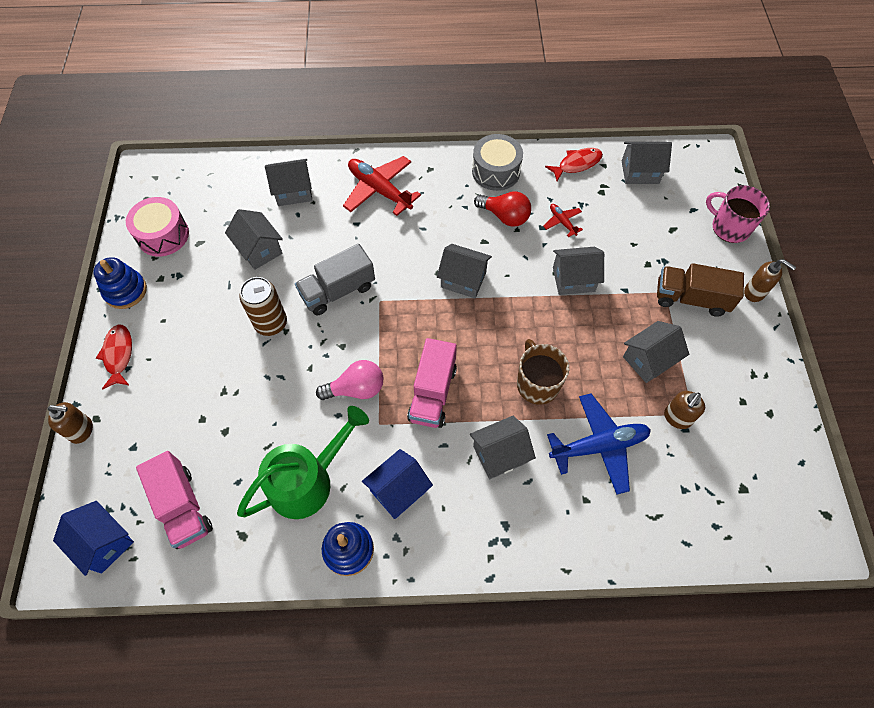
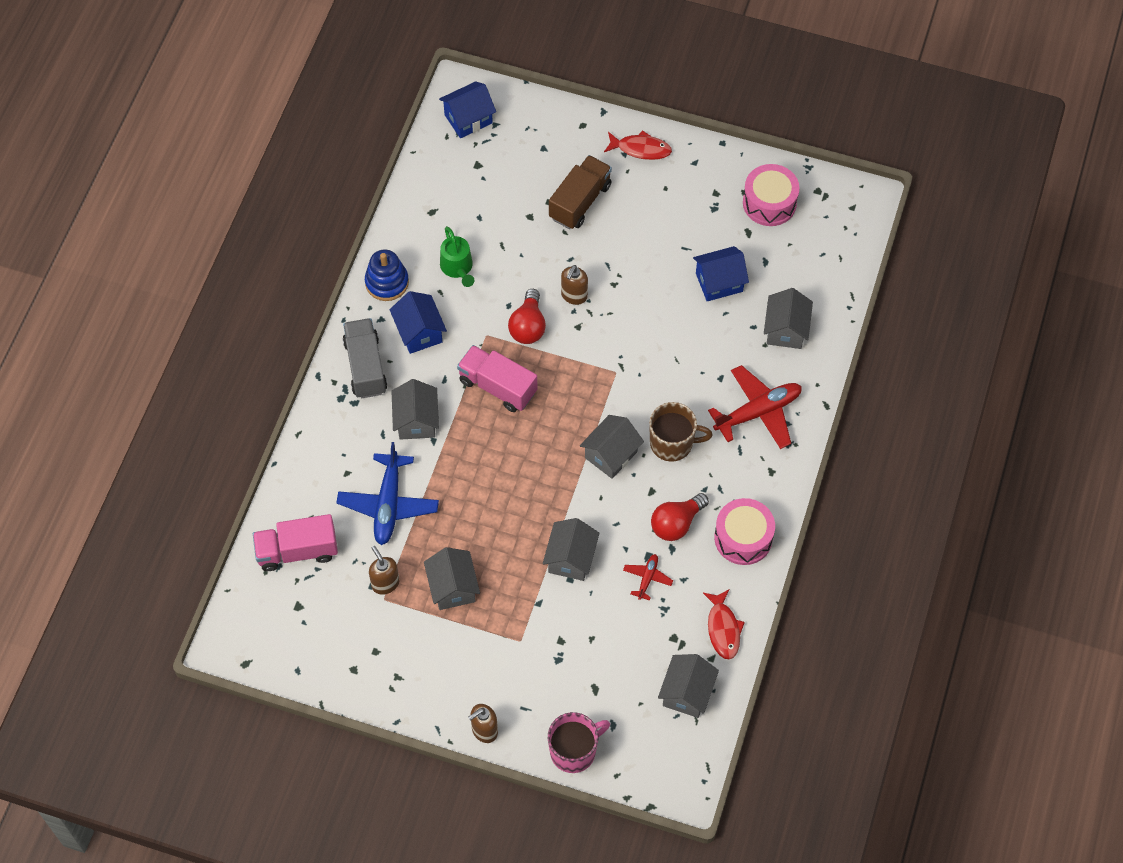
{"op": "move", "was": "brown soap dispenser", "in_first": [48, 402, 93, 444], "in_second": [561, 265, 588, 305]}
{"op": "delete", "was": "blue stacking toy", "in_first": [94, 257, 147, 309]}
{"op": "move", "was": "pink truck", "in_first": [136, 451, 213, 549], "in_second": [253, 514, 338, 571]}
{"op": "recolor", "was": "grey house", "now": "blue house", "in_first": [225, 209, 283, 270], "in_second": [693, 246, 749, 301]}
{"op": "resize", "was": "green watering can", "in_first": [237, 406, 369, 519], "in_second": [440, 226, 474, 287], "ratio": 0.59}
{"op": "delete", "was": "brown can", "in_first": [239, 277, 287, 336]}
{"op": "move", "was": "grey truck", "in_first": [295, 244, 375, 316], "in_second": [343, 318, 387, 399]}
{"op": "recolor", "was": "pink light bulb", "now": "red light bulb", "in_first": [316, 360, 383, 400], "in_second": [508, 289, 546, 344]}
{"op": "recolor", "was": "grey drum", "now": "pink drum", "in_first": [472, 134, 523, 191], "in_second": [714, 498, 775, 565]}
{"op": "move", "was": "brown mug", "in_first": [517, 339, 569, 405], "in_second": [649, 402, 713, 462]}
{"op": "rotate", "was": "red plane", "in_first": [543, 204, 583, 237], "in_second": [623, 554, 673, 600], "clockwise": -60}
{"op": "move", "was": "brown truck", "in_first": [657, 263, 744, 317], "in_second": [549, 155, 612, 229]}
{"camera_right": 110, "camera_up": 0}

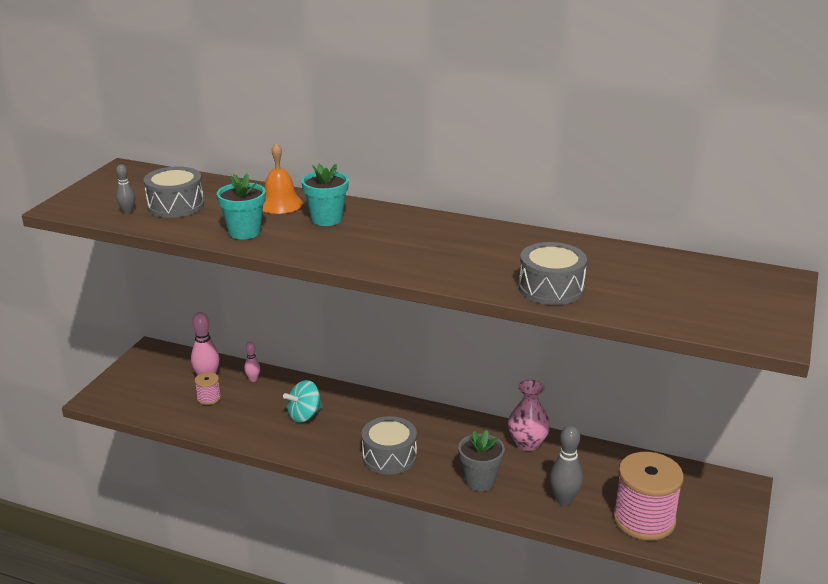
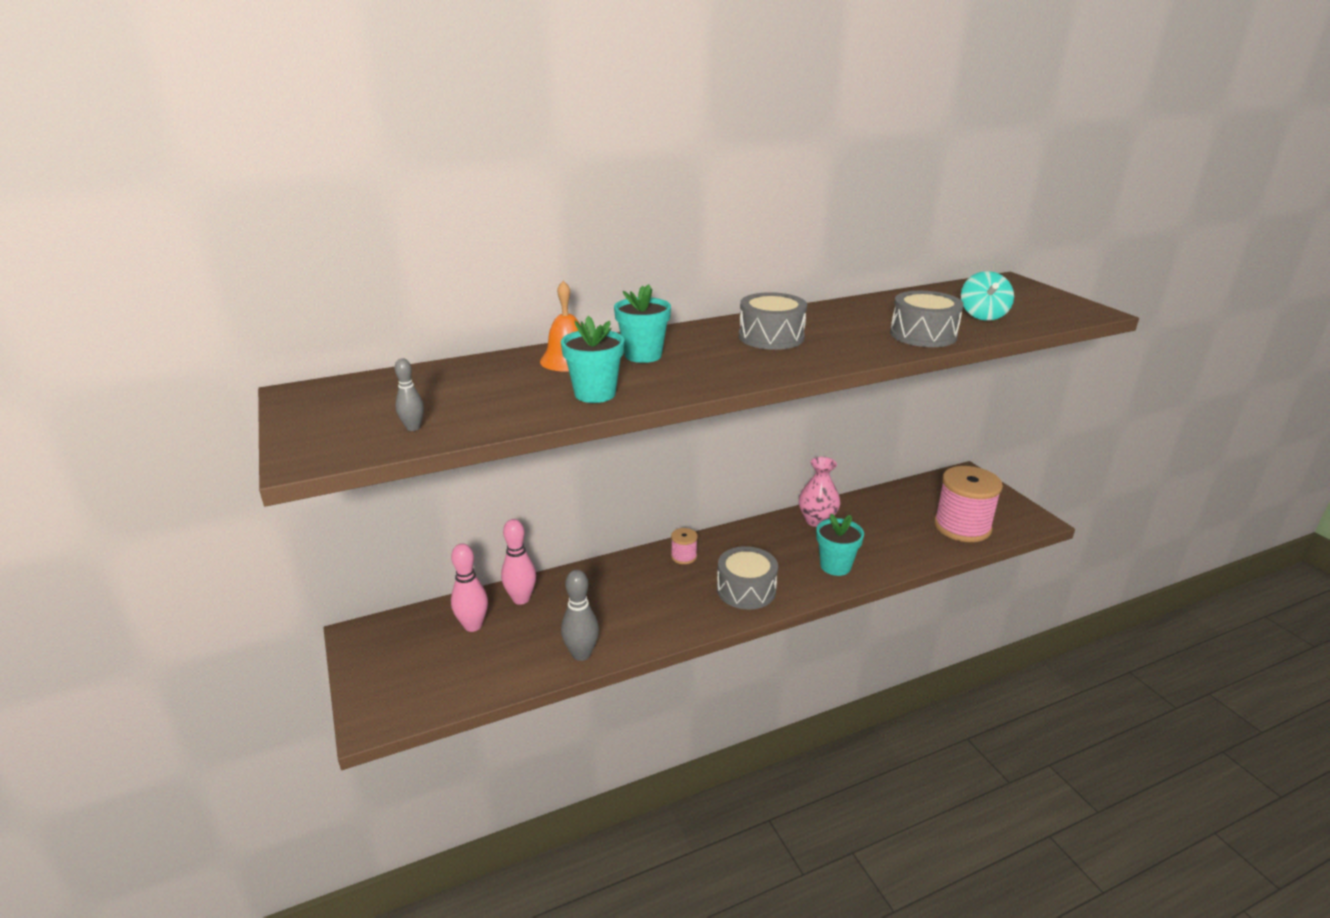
{"op": "move", "was": "grey drum", "in_first": [144, 166, 204, 218], "in_second": [739, 292, 807, 350]}
{"op": "move", "was": "pink spool", "in_first": [195, 372, 221, 405], "in_second": [671, 528, 698, 564]}
{"op": "resize", "was": "pink bowling pin", "in_first": [244, 342, 260, 382], "in_second": [501, 519, 536, 605], "ratio": 1.75}
{"op": "move", "was": "turquoise spinning top", "in_first": [283, 380, 323, 422], "in_second": [961, 271, 1014, 321]}
{"op": "recolor", "was": "grey flower pot", "now": "turquoise flower pot", "in_first": [458, 430, 505, 491], "in_second": [816, 514, 864, 576]}
{"op": "move", "was": "grey bowling pin", "in_first": [550, 425, 583, 505], "in_second": [561, 570, 599, 661]}
{"camera_right": -45, "camera_up": 0}

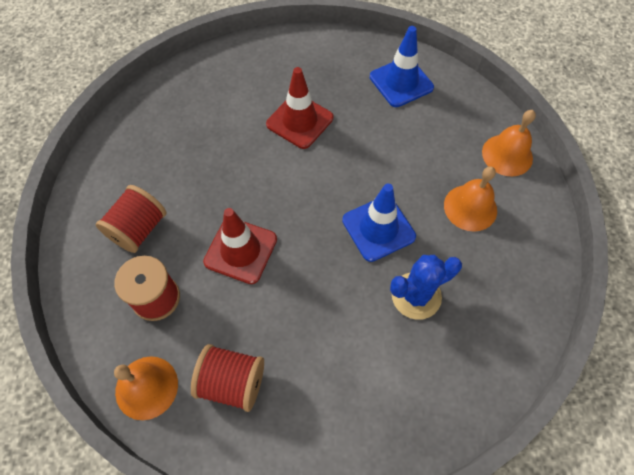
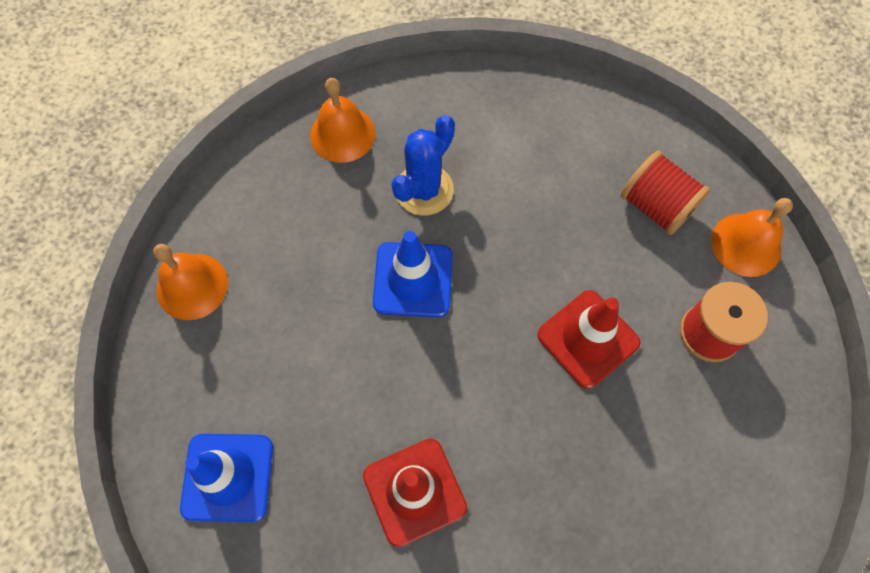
{"op": "delete", "was": "red spool", "in_first": [96, 185, 167, 253]}
{"op": "rotate", "was": "blue cactus", "in_first": [390, 255, 462, 320], "in_second": [391, 115, 455, 216], "clockwise": -60}
{"op": "move", "was": "orange bell", "in_first": [444, 166, 497, 232], "in_second": [310, 78, 375, 163]}
{"camera_right": -150, "camera_up": 5}

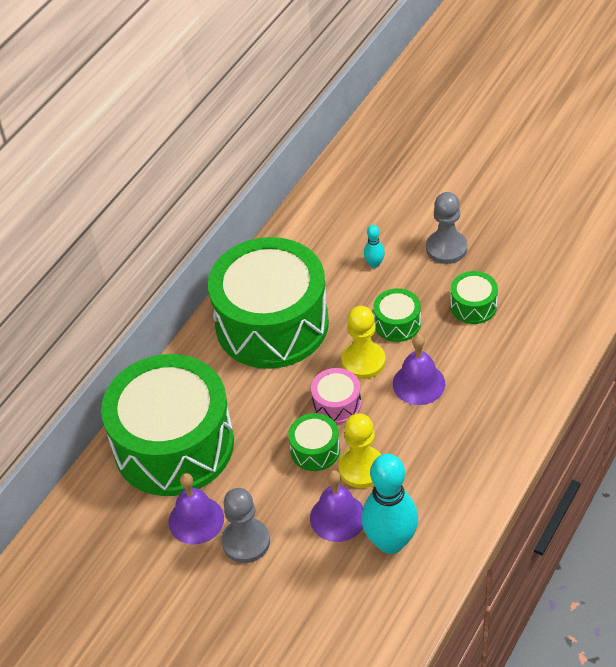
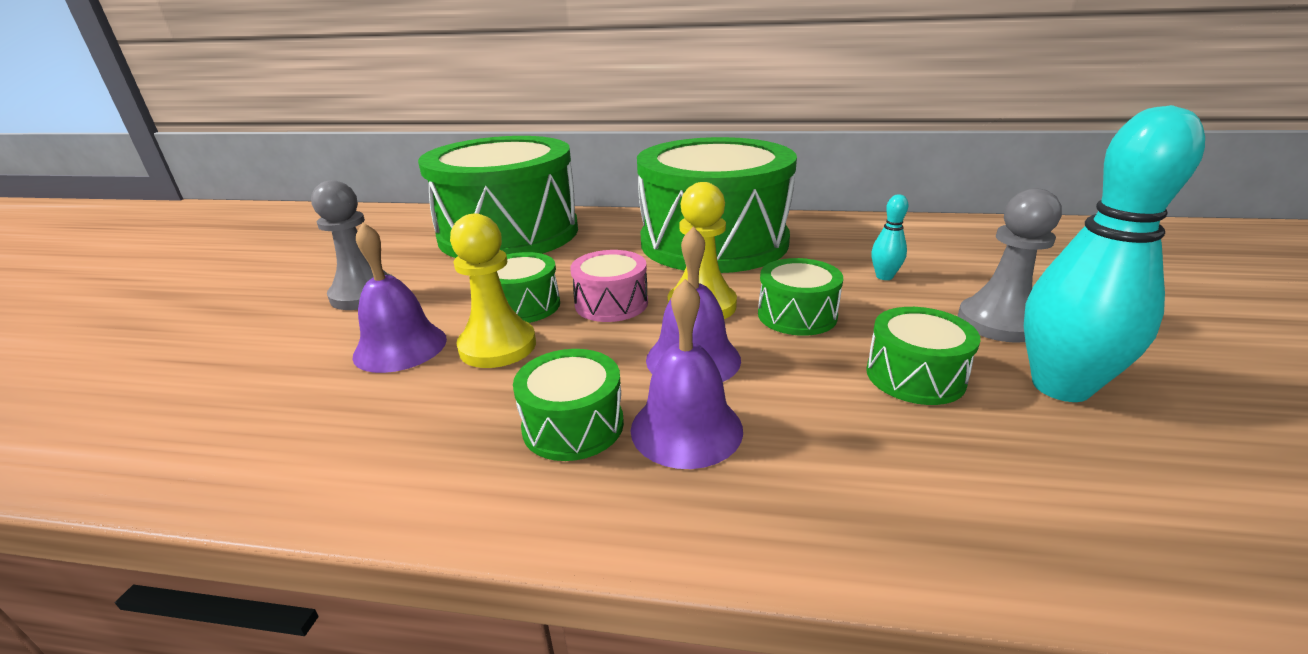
{"op": "move", "was": "purple bell", "in_first": [168, 473, 224, 545], "in_second": [630, 279, 743, 469]}
{"op": "move", "was": "turquoise bowling pin", "in_first": [361, 454, 418, 554], "in_second": [1024, 105, 1205, 402]}
{"op": "insert", "now": "green drum", "in_second": [513, 349, 624, 461]}
{"camera_right": 65, "camera_up": -20}

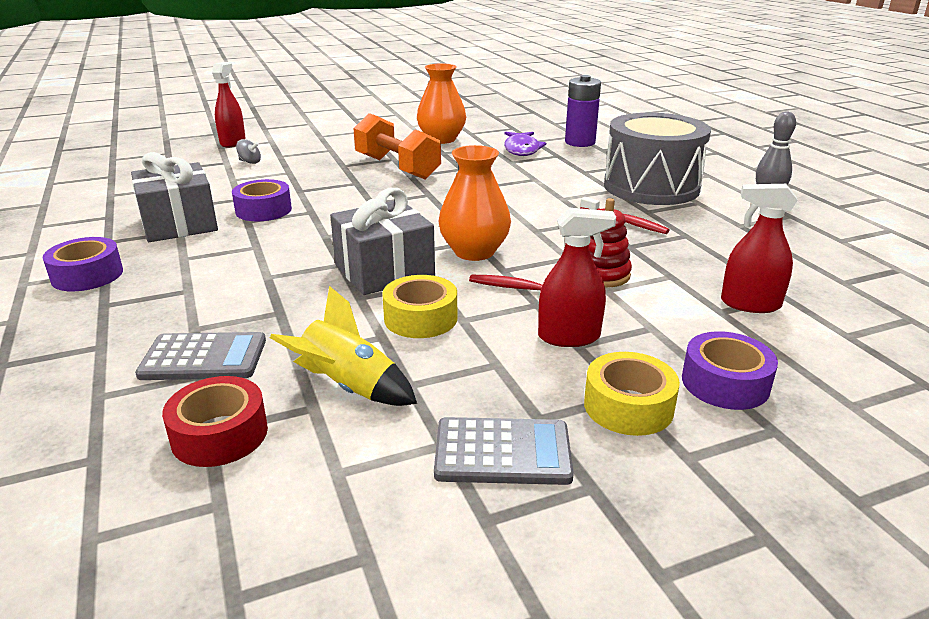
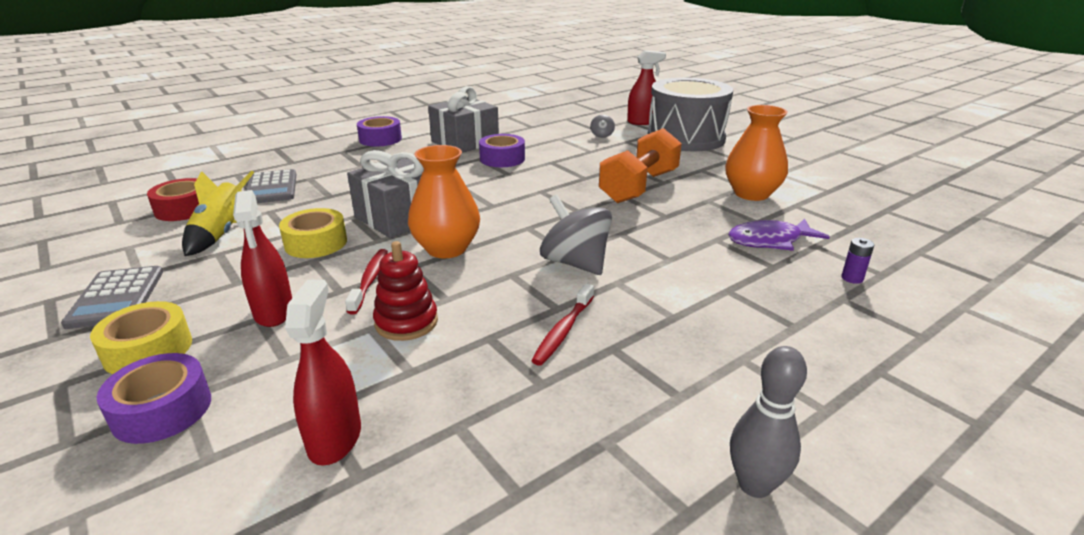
{"op": "resize", "was": "purple battery", "in_first": [565, 75, 601, 147], "in_second": [841, 238, 874, 284], "ratio": 0.44}
{"op": "move", "was": "grey drum", "in_first": [604, 113, 711, 205], "in_second": [648, 78, 733, 151]}
{"op": "insert", "now": "grey spinning top", "in_second": [540, 195, 612, 275]}
{"camera_right": 75, "camera_up": 0}

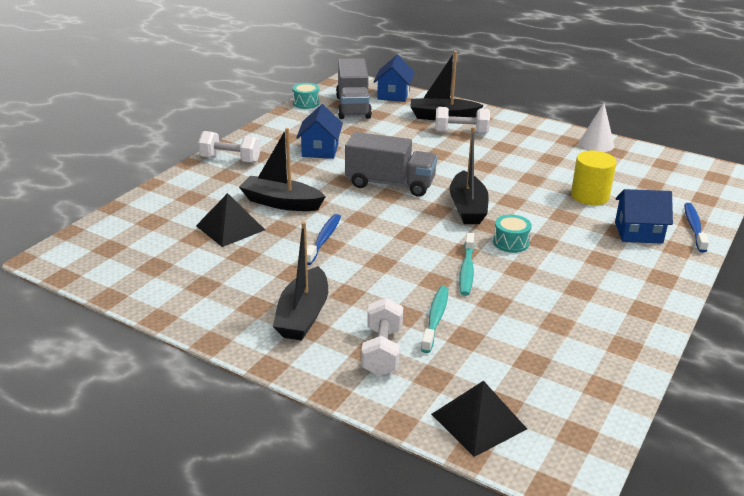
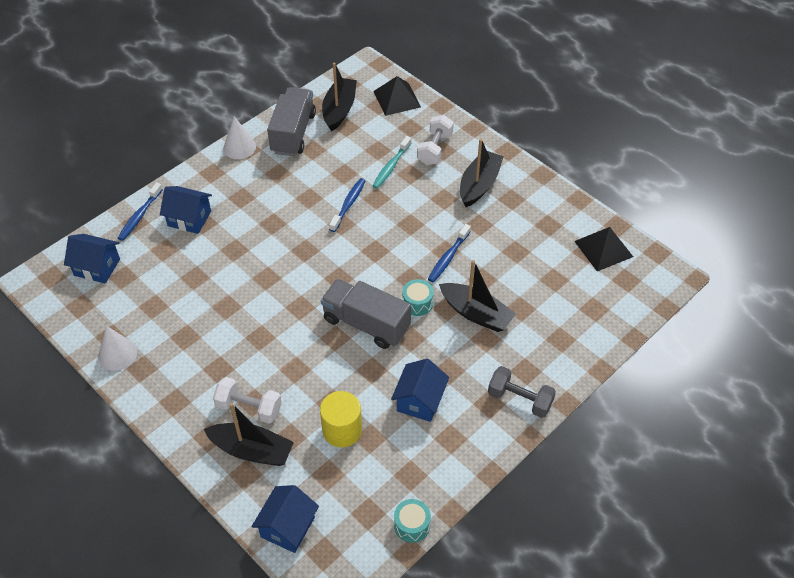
{"op": "move", "was": "black pyramid", "in_first": [196, 193, 265, 247], "in_second": [574, 227, 633, 271]}
{"op": "recolor", "was": "white dumbbell", "now": "grey dumbbell", "in_first": [198, 131, 261, 163], "in_second": [488, 366, 556, 418]}
{"op": "move", "was": "grey truck", "in_first": [336, 58, 372, 119], "in_second": [267, 87, 316, 156]}
{"op": "move", "was": "black boat", "in_first": [450, 127, 489, 224], "in_second": [322, 62, 357, 131]}
{"op": "recolor", "was": "turquoise toothbrush", "now": "blue toothbrush", "in_first": [459, 233, 474, 296], "in_second": [329, 178, 366, 232]}
{"op": "move", "was": "turquoise drum", "in_first": [493, 215, 532, 253], "in_second": [402, 279, 434, 316]}
{"op": "move", "was": "yellow cylinder", "in_first": [571, 151, 616, 205], "in_second": [320, 391, 362, 447]}
{"op": "insert", "now": "blue house", "in_second": [64, 234, 120, 284]}
{"op": "insert", "now": "white cone", "in_second": [223, 116, 256, 159]}
{"camera_right": -165, "camera_up": 20}

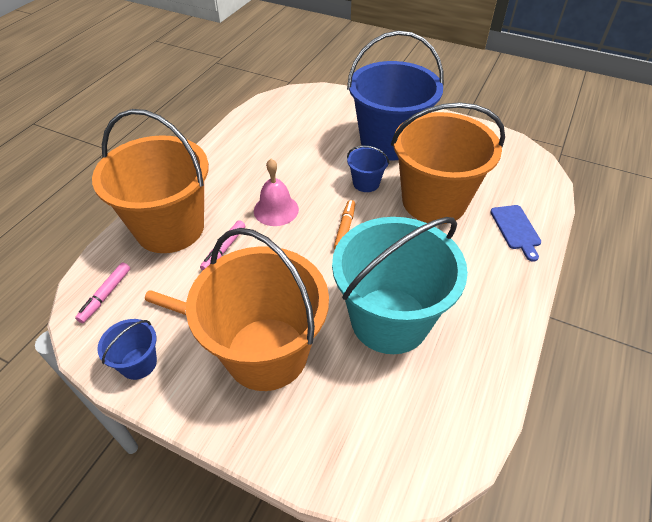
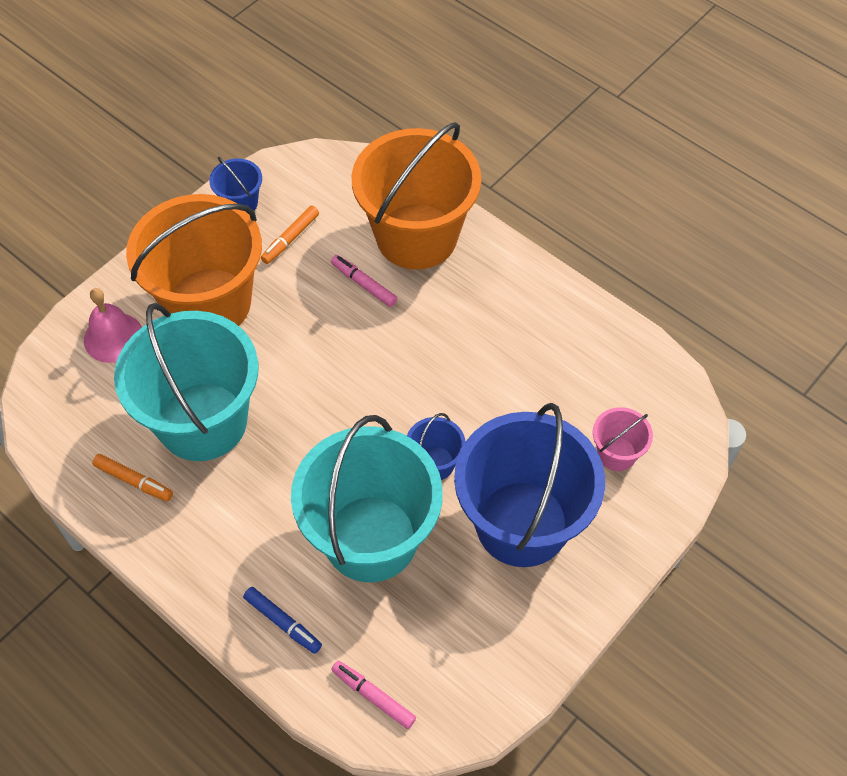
{"op": "move", "was": "pink marker", "in_first": [75, 262, 130, 323], "in_second": [331, 661, 416, 729]}
{"op": "move", "was": "pink bell", "in_first": [254, 159, 299, 226], "in_second": [84, 288, 142, 363]}
{"op": "move", "was": "orange marker", "in_first": [334, 200, 355, 249], "in_second": [92, 454, 173, 501]}
{"op": "recolor", "was": "orange bucket", "now": "turquoise bucket", "in_first": [391, 102, 505, 224], "in_second": [291, 415, 443, 582]}
{"op": "replace", "was": "blue cutting board", "now": "blue marker", "in_first": [490, 205, 541, 262], "in_second": [243, 587, 322, 654]}
{"op": "insert", "now": "pink bucket", "in_second": [593, 407, 653, 471]}
{"camera_right": 105, "camera_up": 10}

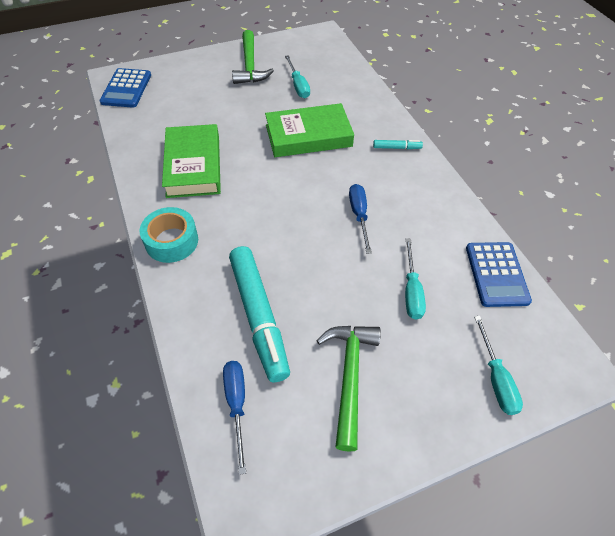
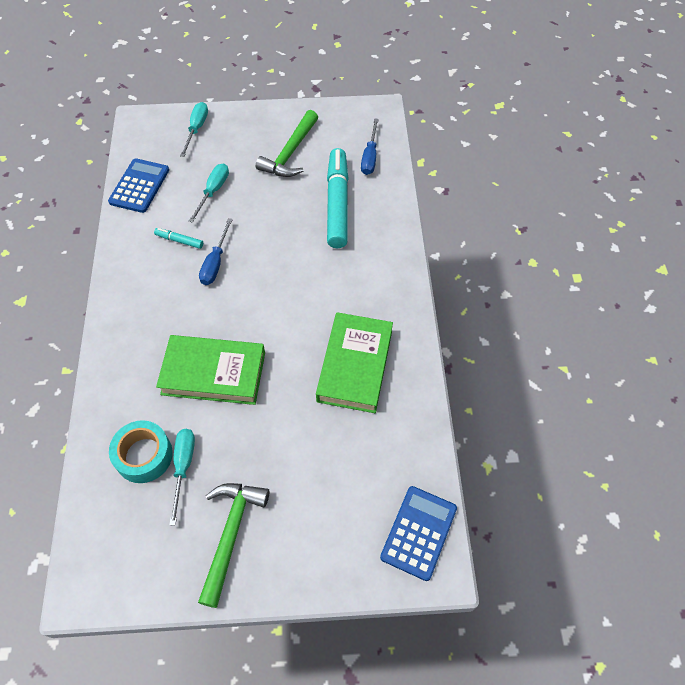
{"op": "move", "was": "turquoise tape", "in_first": [139, 207, 198, 263], "in_second": [109, 420, 173, 483]}
{"op": "move", "was": "turquoise marker", "in_first": [373, 140, 423, 149], "in_second": [154, 228, 203, 249]}
{"camera_right": -160, "camera_up": 5}

